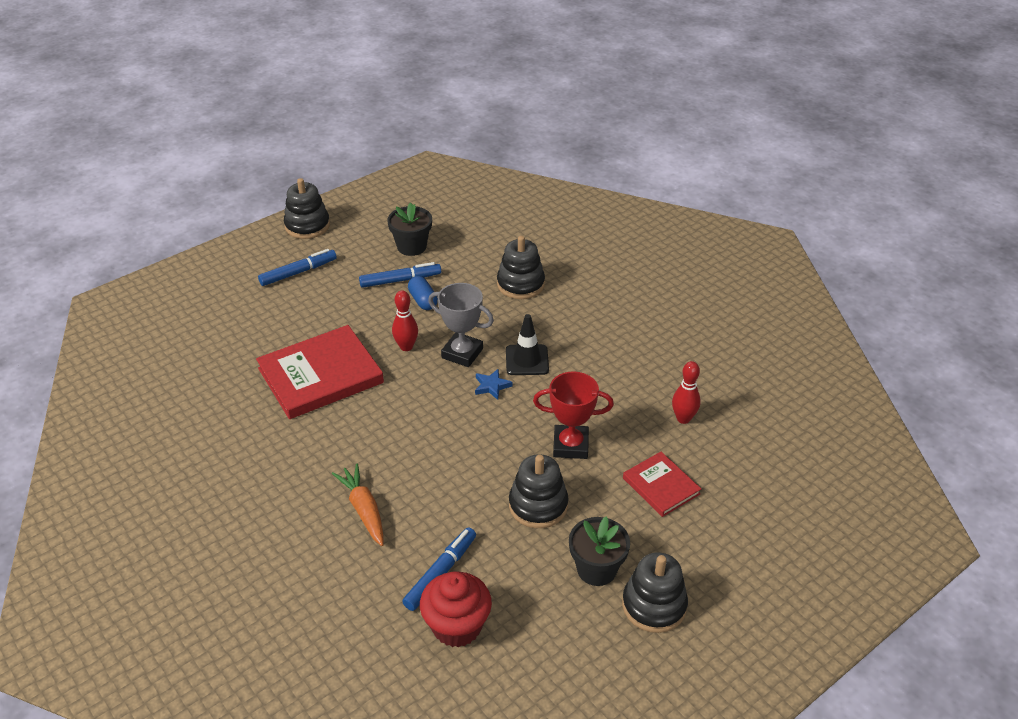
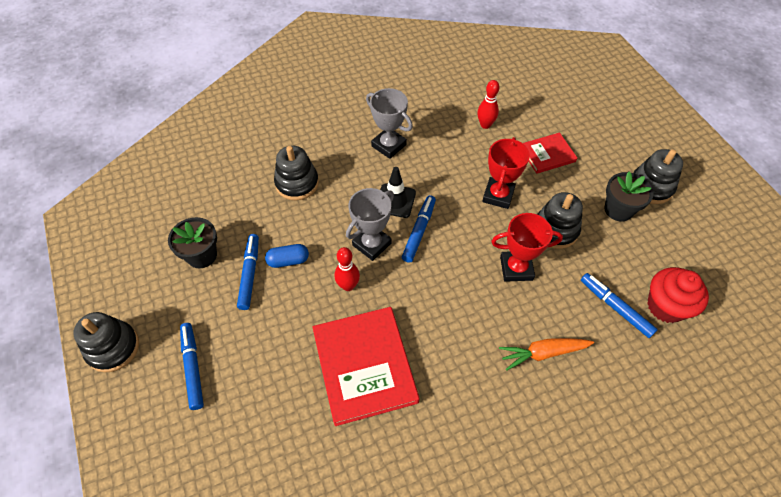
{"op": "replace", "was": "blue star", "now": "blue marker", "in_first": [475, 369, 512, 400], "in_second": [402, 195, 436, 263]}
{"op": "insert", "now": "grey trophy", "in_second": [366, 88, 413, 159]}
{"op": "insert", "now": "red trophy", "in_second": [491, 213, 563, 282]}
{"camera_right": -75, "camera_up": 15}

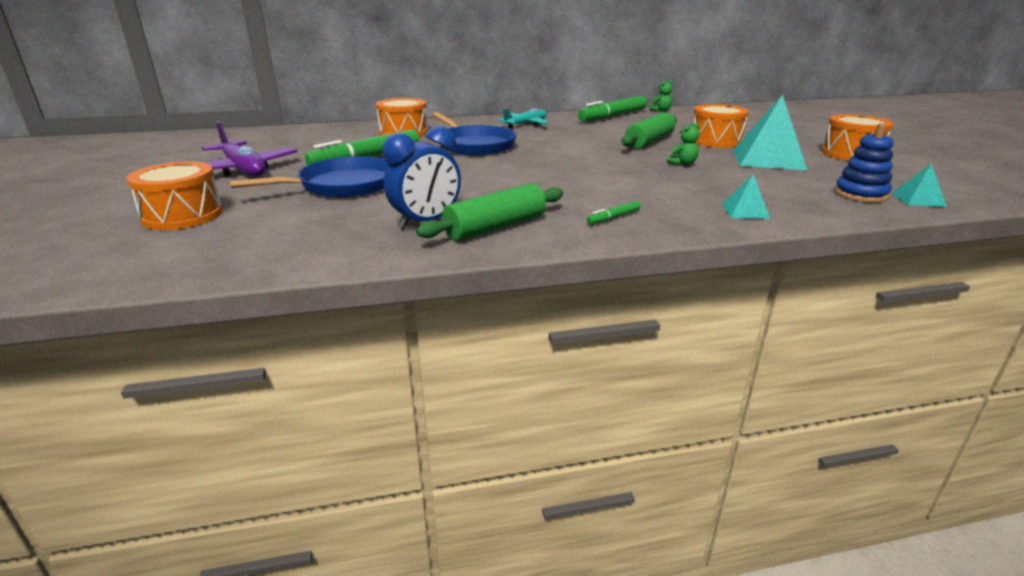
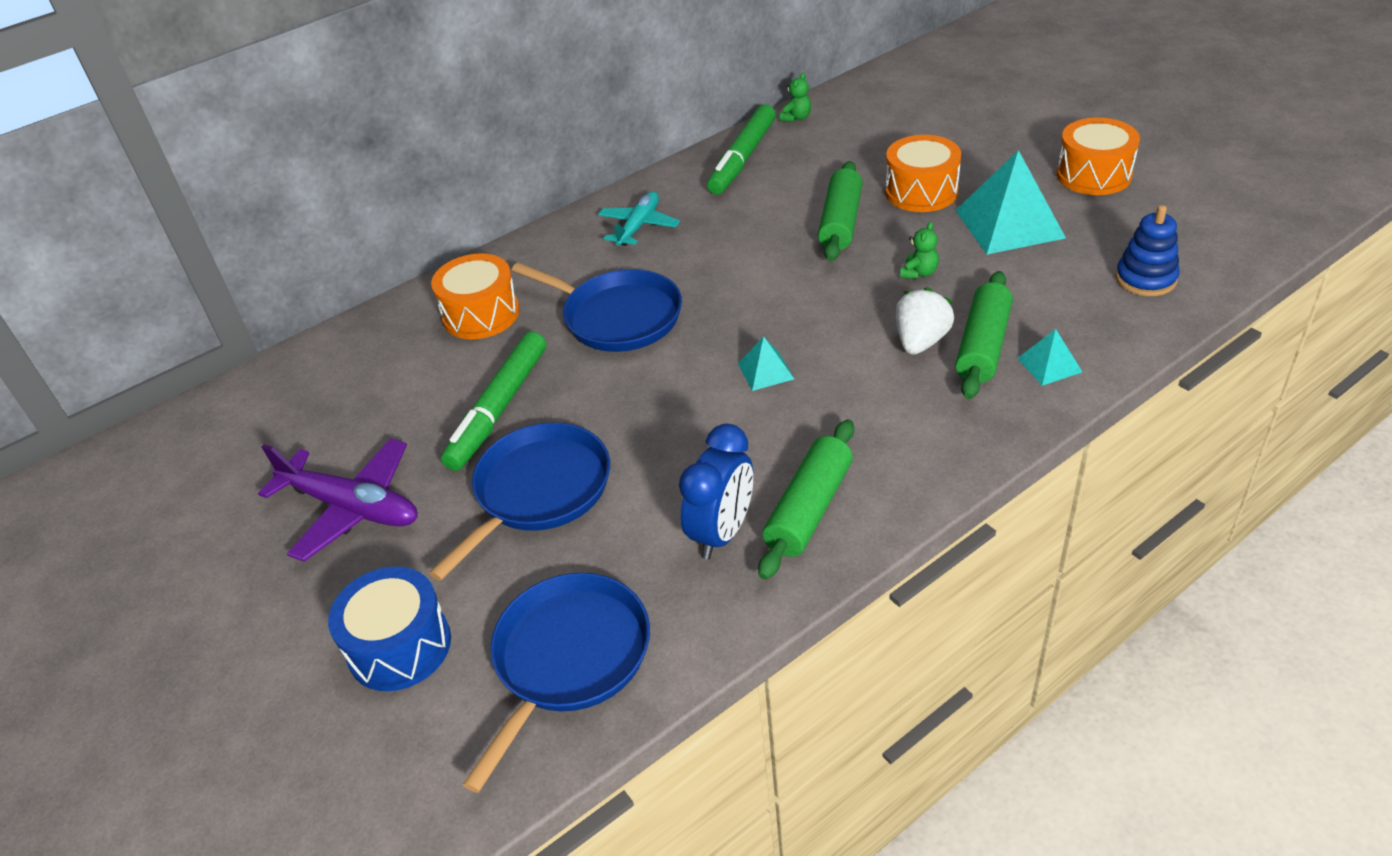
{"op": "recolor", "was": "orange drum", "now": "blue drum", "in_first": [126, 161, 223, 230], "in_second": [328, 566, 451, 691]}
{"op": "delete", "was": "green marker", "in_first": [587, 201, 640, 224]}
{"op": "move", "was": "turquoise pyramid", "in_first": [892, 164, 947, 207], "in_second": [738, 336, 794, 391]}
{"op": "insert", "now": "blue pan", "in_second": [462, 573, 650, 793]}
{"op": "insert", "now": "white strawberry", "in_second": [896, 287, 954, 355]}
{"op": "insert", "now": "green rolling pin", "in_second": [955, 271, 1013, 399]}
{"camera_right": -20, "camera_up": 15}

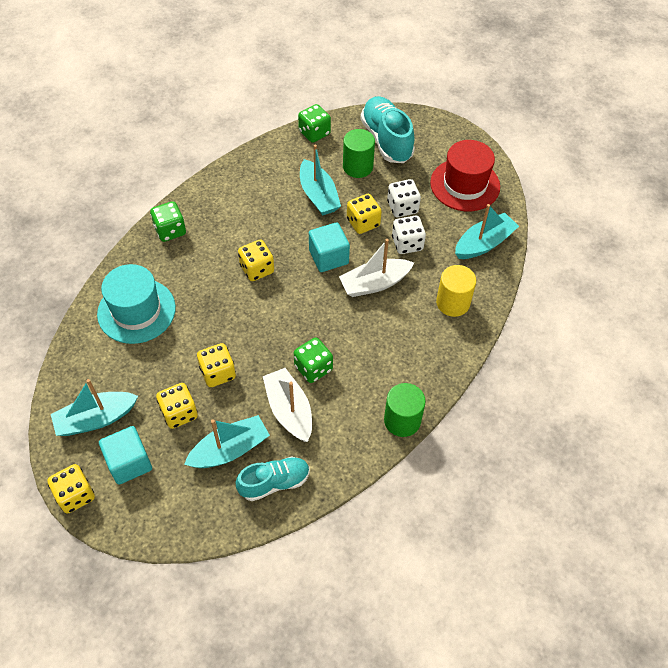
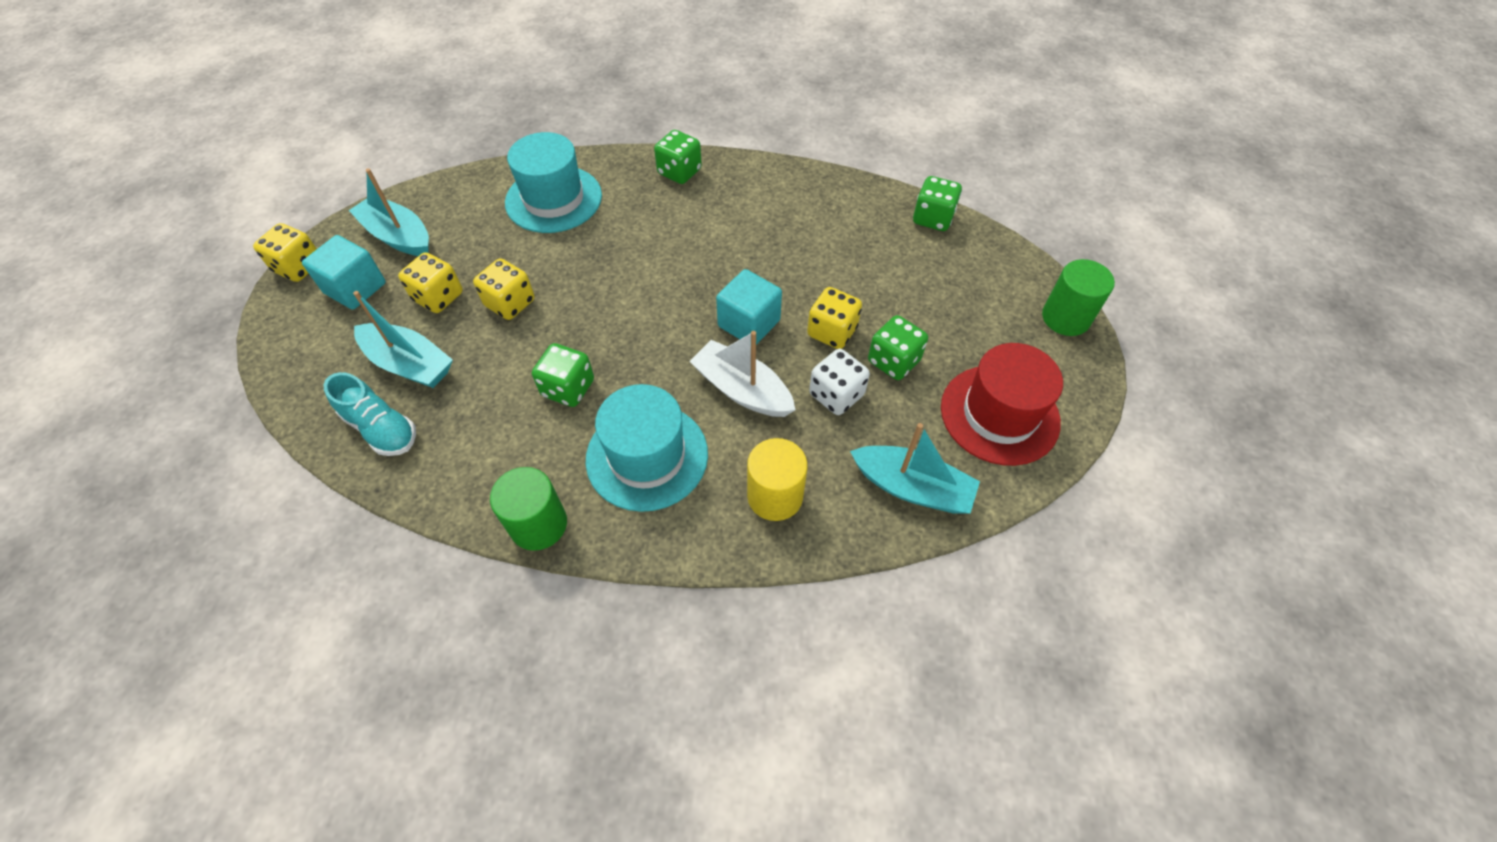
{"op": "delete", "was": "yellow dice", "in_first": [238, 239, 274, 281]}
{"op": "delete", "was": "white boat", "in_first": [263, 368, 312, 442]}
{"op": "delete", "was": "turquoise boat", "in_first": [300, 145, 341, 216]}
{"op": "move", "was": "green cylinder", "in_first": [343, 129, 375, 178], "in_second": [1042, 259, 1115, 336]}
{"op": "delete", "was": "turquoise shoe", "in_first": [361, 96, 415, 163]}
{"op": "recolor", "was": "white dice", "now": "green dice", "in_first": [387, 179, 421, 217], "in_second": [868, 315, 928, 380]}
{"op": "insert", "now": "turquoise hat", "in_second": [586, 384, 708, 512]}
{"camera_right": 60, "camera_up": 0}

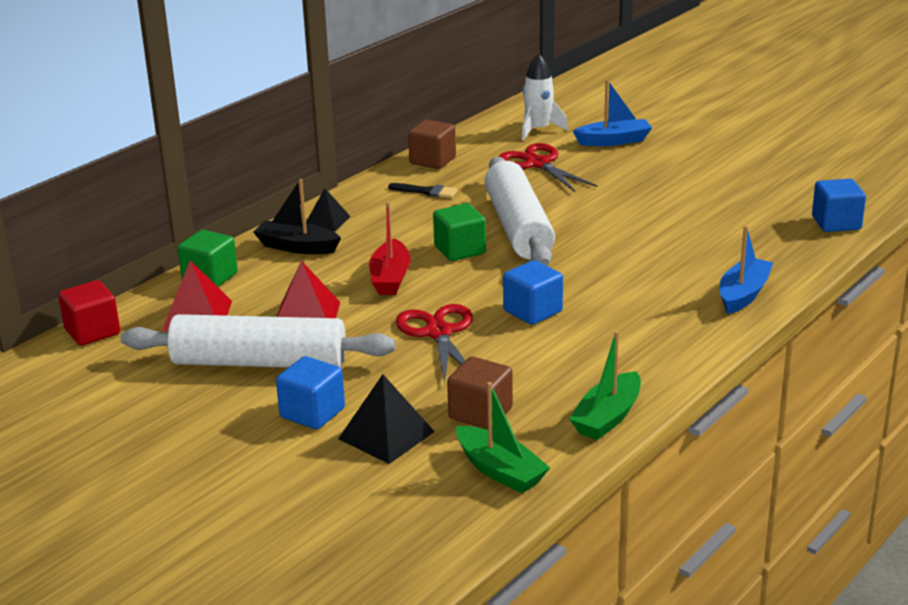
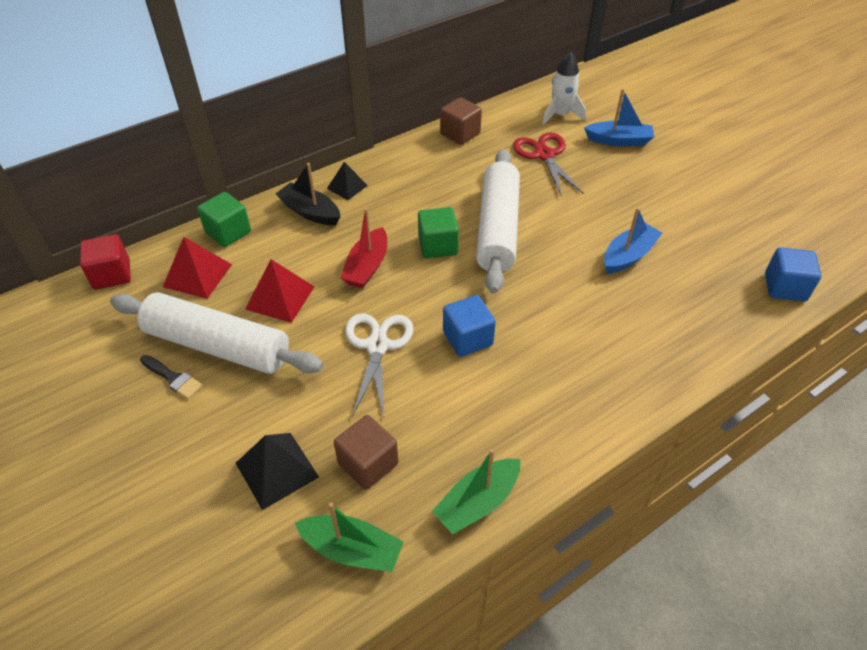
{"op": "delete", "was": "blue cube", "in_first": [276, 356, 345, 429]}
{"op": "move", "was": "black brush", "in_first": [388, 183, 458, 198], "in_second": [140, 355, 203, 399]}
{"op": "recolor", "was": "red scissors", "now": "white scissors", "in_first": [396, 304, 473, 383], "in_second": [345, 313, 413, 418]}
{"op": "rotate", "was": "green boat", "in_first": [456, 382, 550, 493], "in_second": [295, 502, 404, 572], "clockwise": -45}
{"op": "move", "was": "blue boat", "in_first": [719, 225, 774, 314], "in_second": [604, 208, 663, 274]}
{"camera_right": 15, "camera_up": 20}

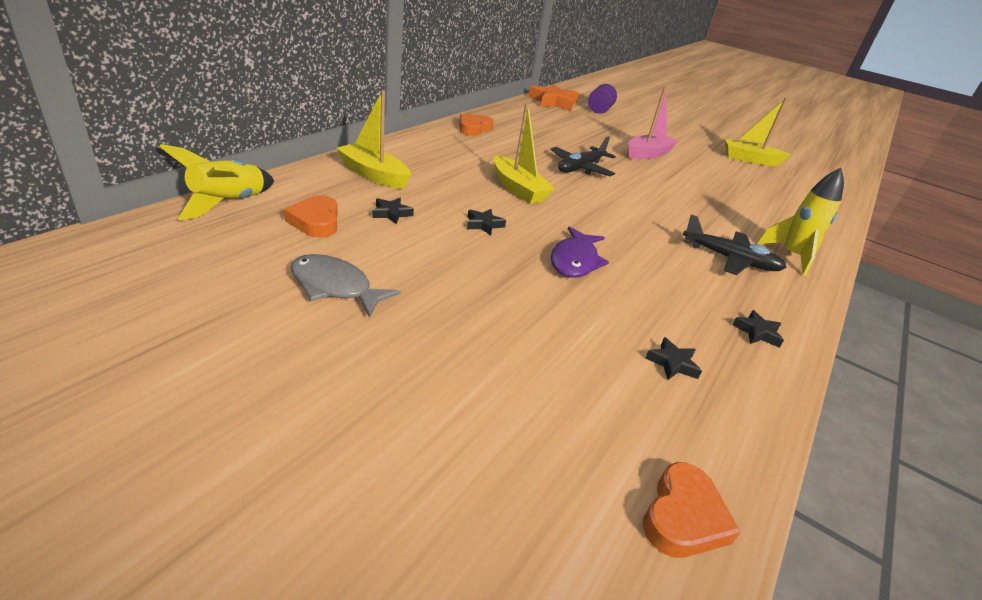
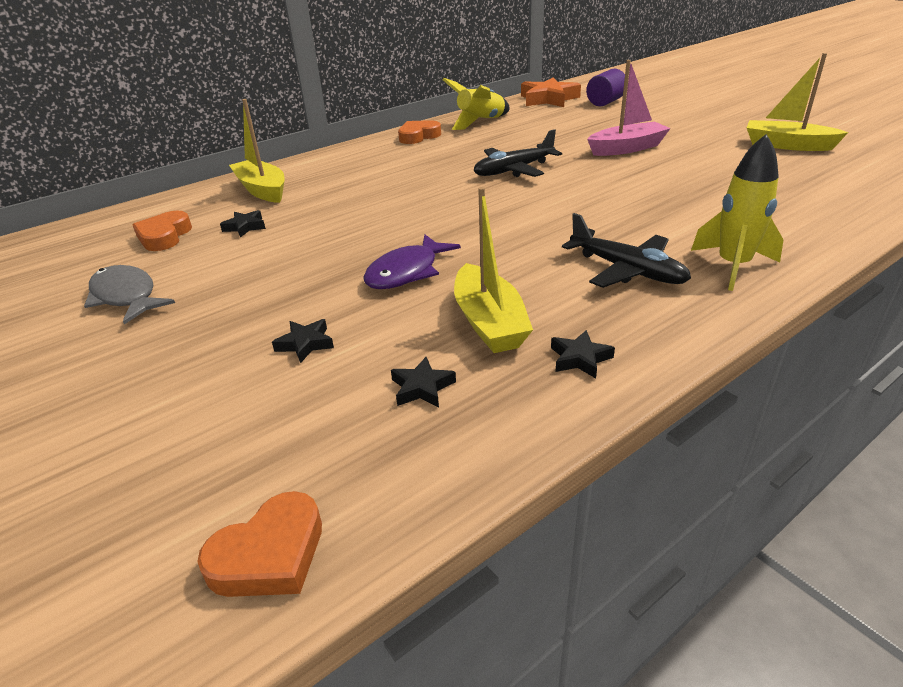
{"op": "move", "was": "yellow rocket", "in_first": [159, 144, 274, 220], "in_second": [443, 78, 510, 130]}
{"op": "move", "was": "black star", "in_first": [467, 209, 506, 236], "in_second": [272, 319, 334, 363]}
{"op": "move", "was": "yellow boat", "in_first": [494, 103, 555, 204], "in_second": [454, 187, 533, 353]}
{"camera_right": 25, "camera_up": 0}

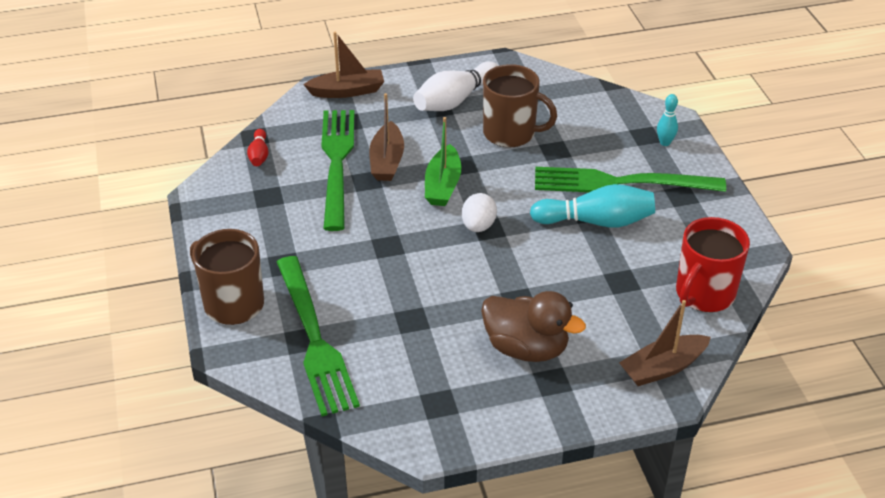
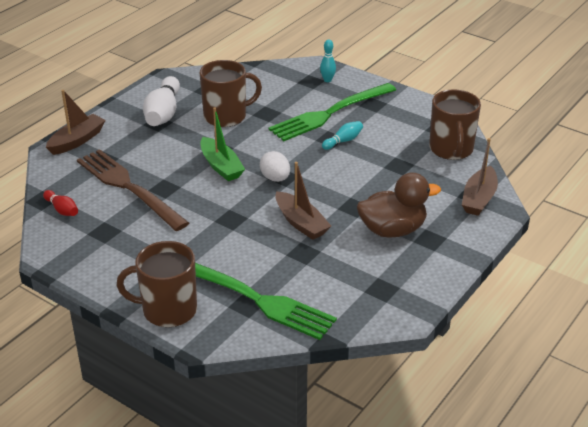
{"op": "recolor", "was": "green fork", "now": "brown fork", "in_first": [321, 110, 354, 231], "in_second": [77, 149, 189, 231]}
{"op": "move", "was": "brown boat", "in_first": [369, 93, 404, 181], "in_second": [275, 162, 331, 240]}
{"op": "resize", "was": "turquoise bowling pin", "in_first": [530, 184, 655, 228], "in_second": [322, 121, 363, 150], "ratio": 0.52}
{"op": "recolor", "was": "red mug", "now": "brown mug", "in_first": [676, 217, 750, 312], "in_second": [429, 89, 481, 160]}
{"camera_right": -40, "camera_up": -5}

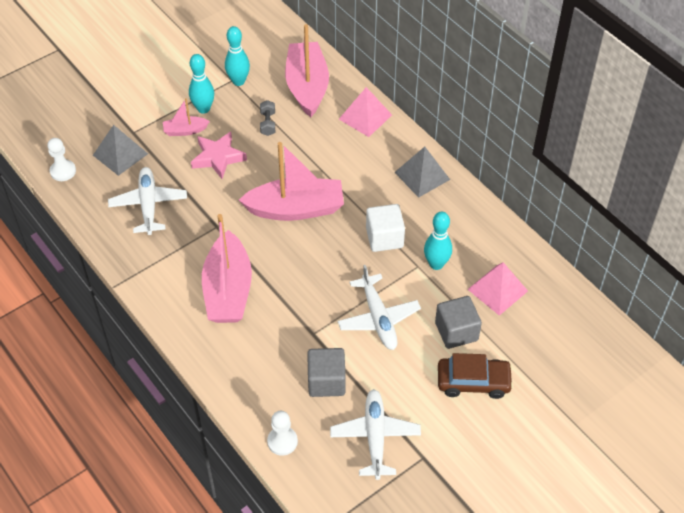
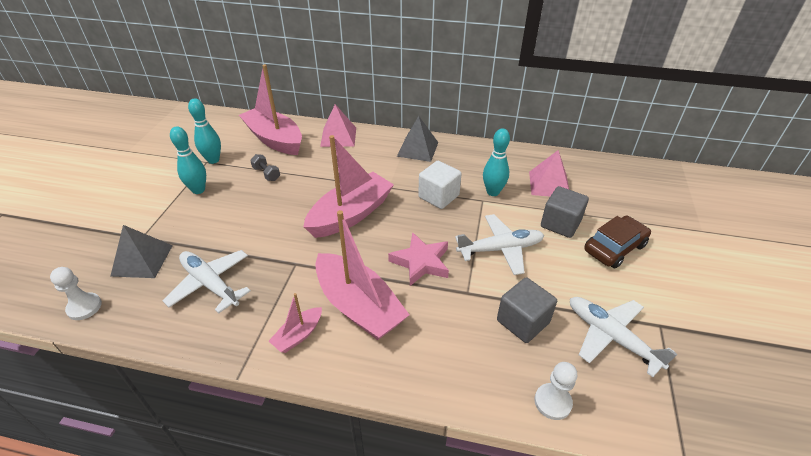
{"op": "move", "was": "pink boat", "in_first": [163, 98, 210, 136], "in_second": [269, 293, 322, 353]}
{"op": "move", "was": "pink star", "in_first": [191, 132, 247, 179], "in_second": [388, 232, 449, 286]}
{"op": "rotate", "was": "white plane", "in_first": [338, 265, 421, 350], "in_second": [455, 214, 544, 275], "clockwise": -45}
{"camera_right": -40, "camera_up": -10}

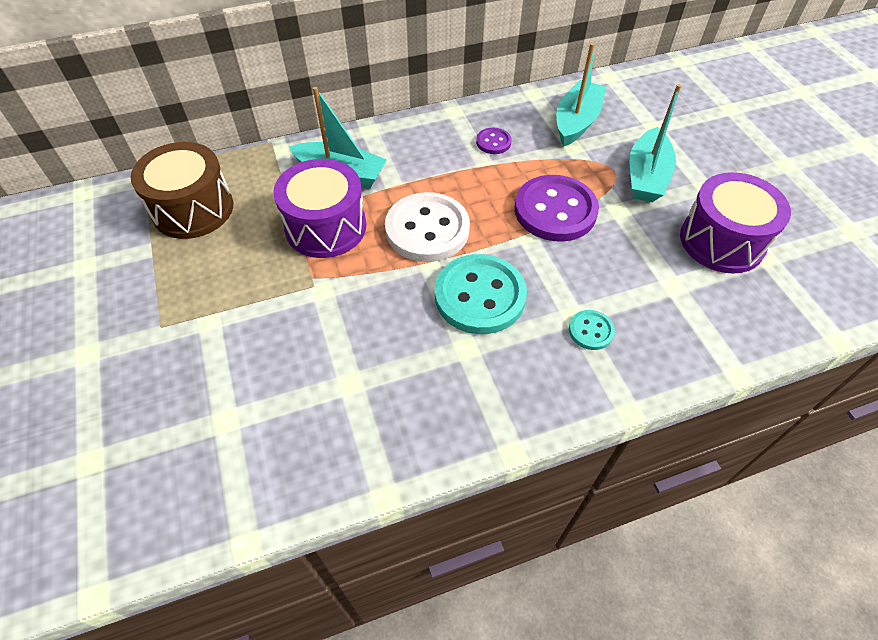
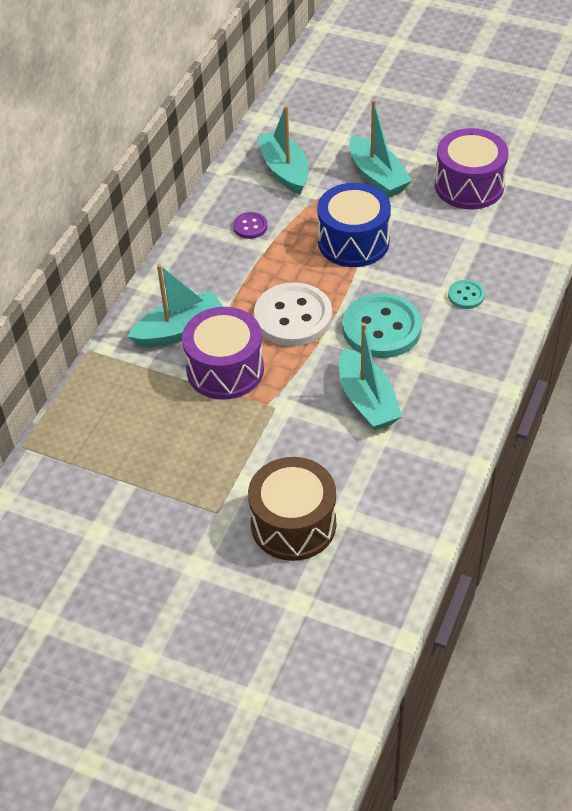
{"op": "move", "was": "brown drum", "in_first": [130, 142, 233, 239], "in_second": [248, 457, 336, 561]}
{"op": "replace", "was": "purple button", "now": "blue drum", "in_first": [515, 175, 599, 242], "in_second": [317, 183, 391, 267]}
{"op": "insert", "now": "turquoise boat", "in_second": [339, 323, 403, 430]}
{"camera_right": -45, "camera_up": -5}

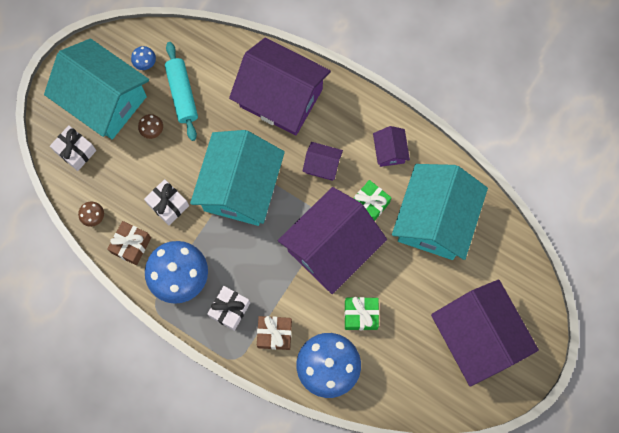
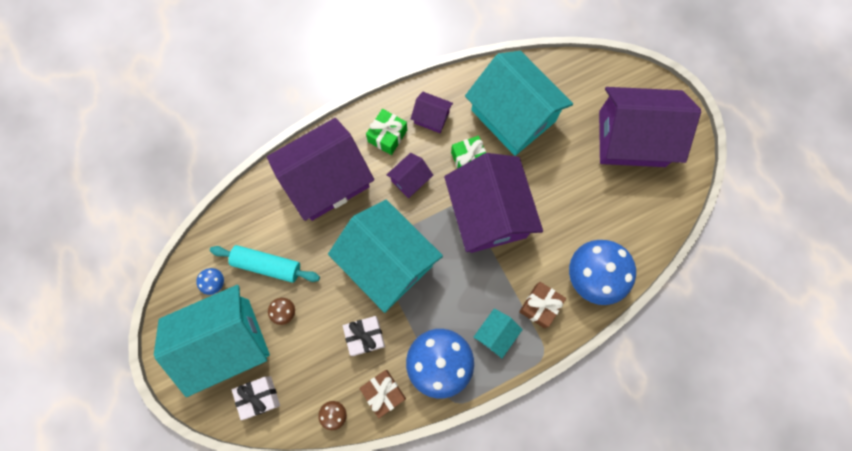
{"op": "replace", "was": "white gift", "now": "turquoise house", "in_first": [207, 286, 250, 331], "in_second": [474, 308, 523, 359]}
{"op": "move", "was": "green gift", "in_first": [344, 297, 379, 330], "in_second": [366, 109, 407, 155]}
{"camera_right": -60, "camera_up": 0}

